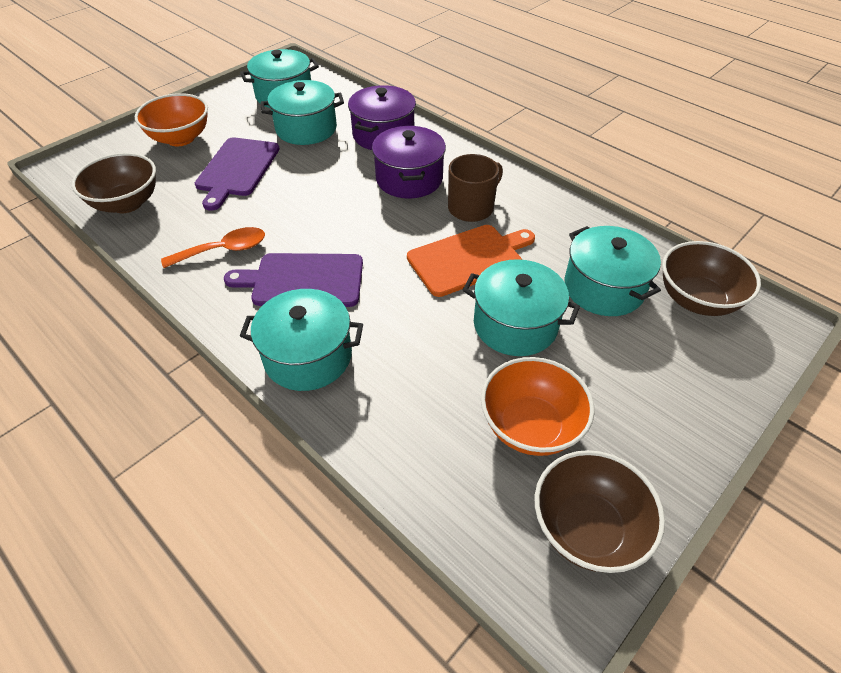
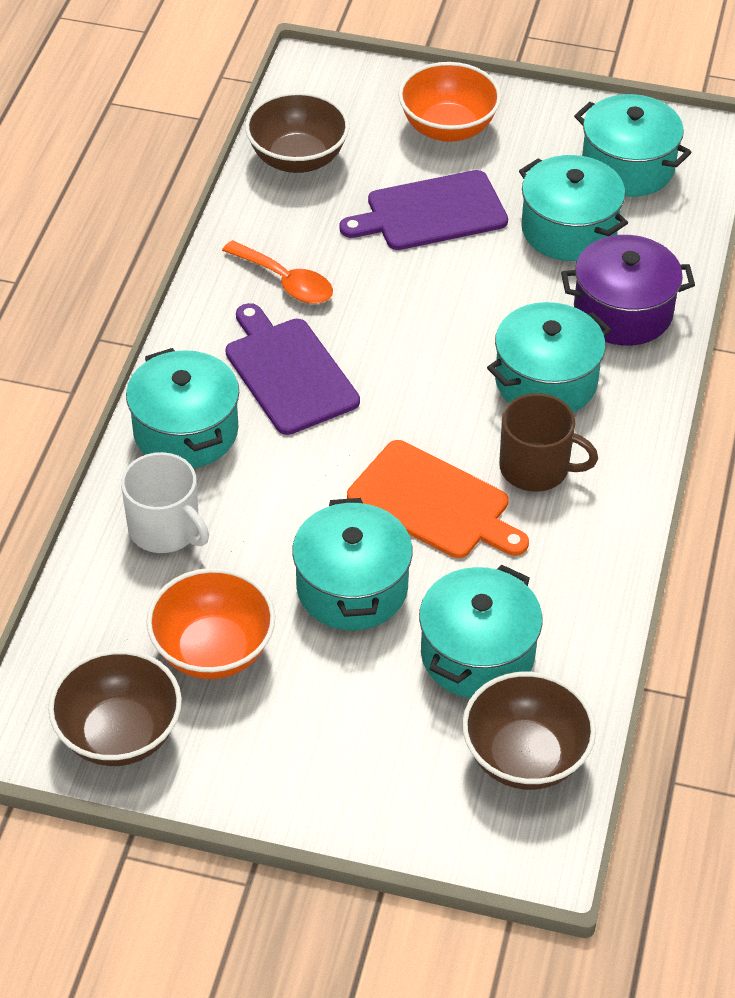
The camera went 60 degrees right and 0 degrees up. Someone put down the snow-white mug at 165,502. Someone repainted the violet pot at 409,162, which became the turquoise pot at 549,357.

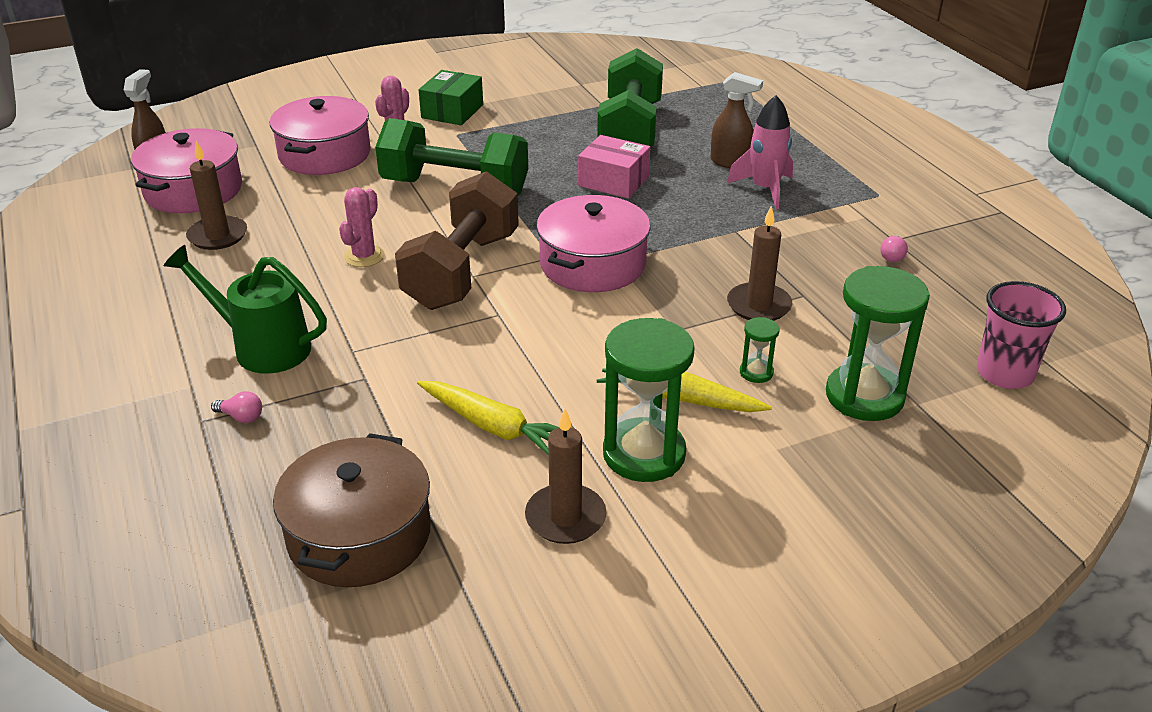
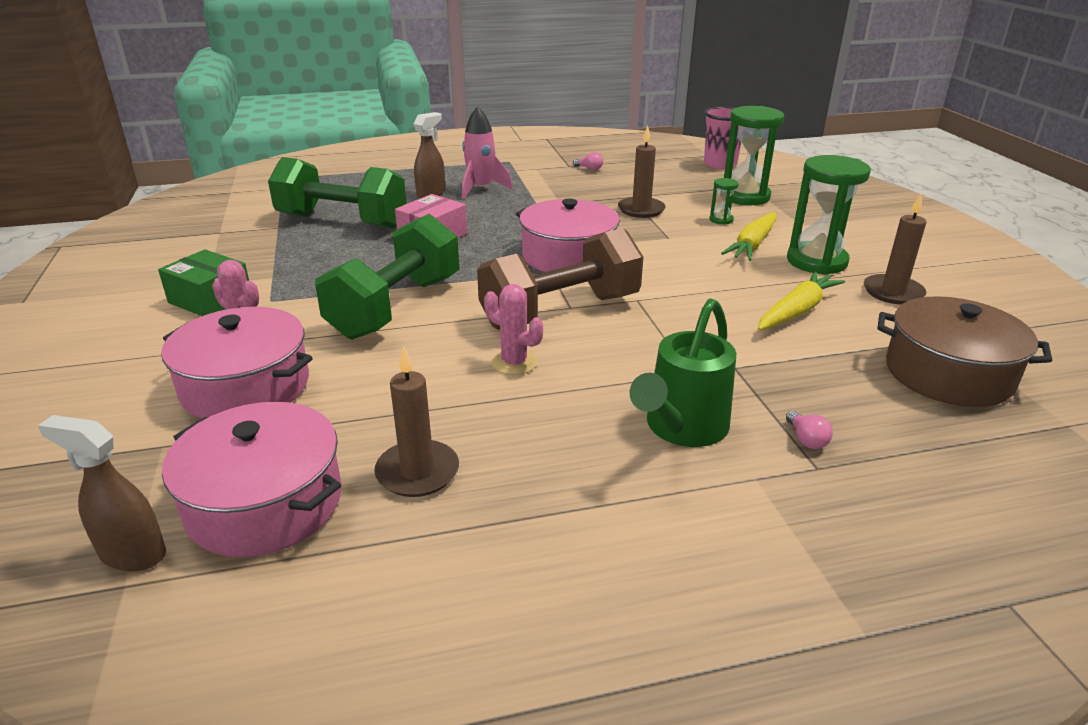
The camera went 80 degrees left and 5 degrees down. Someone rotated the brown hand weight at 457,240 by 60 degrees counterclockwise. Someone rotated the rosy bulb at 236,407 by 135 degrees clockwise.

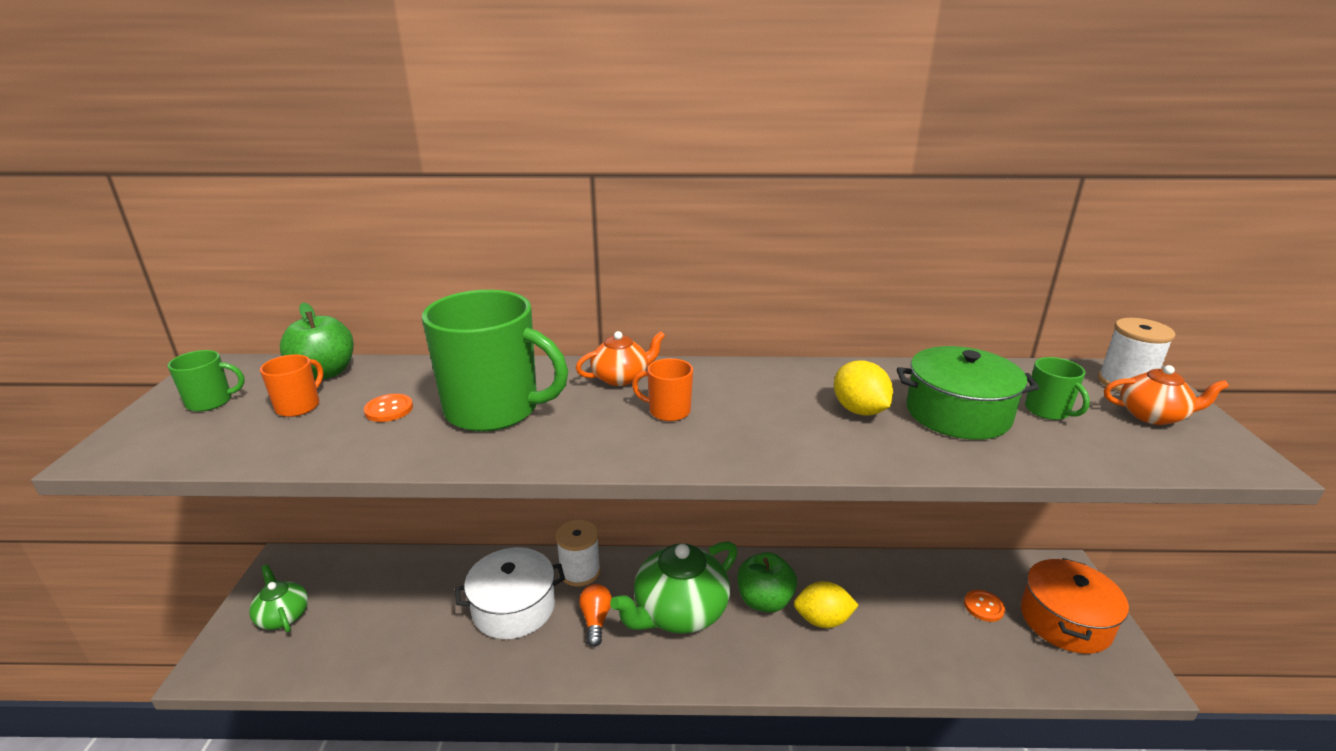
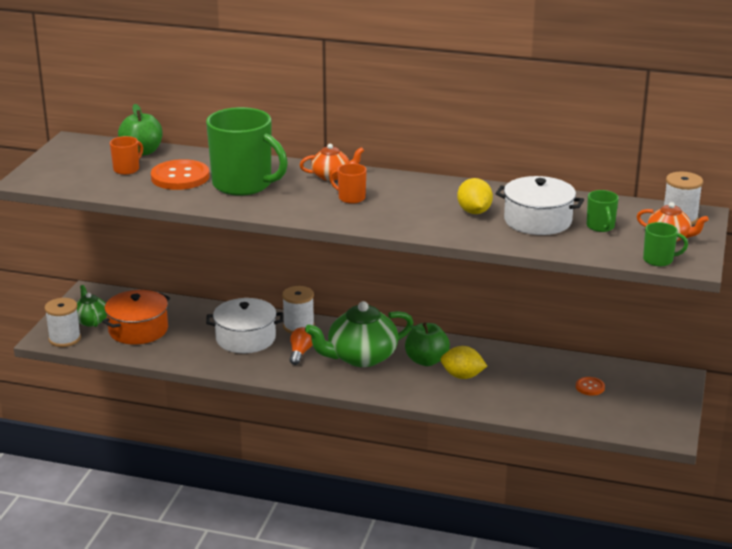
The camera went 15 degrees right and 0 degrees up. Someone put down the snow-white reel of thread at 63,322. Someone carried the bright orange pot from 1075,606 to 136,317. Someone scaled the bright orange sewing button at 388,408 by 2.01. Someone repainted the green pot at 968,393, which became the snow-white pot at 539,205. Someone carried the green mug from 206,381 to 665,244.

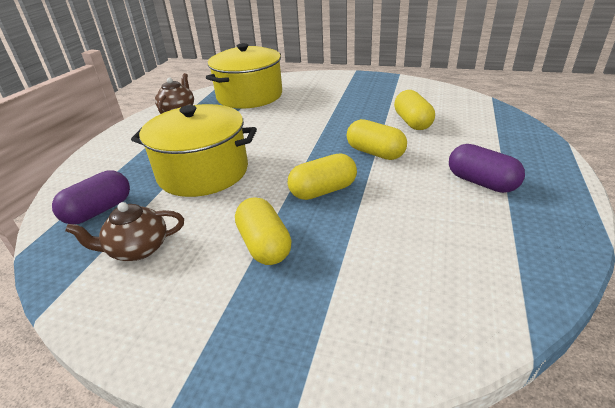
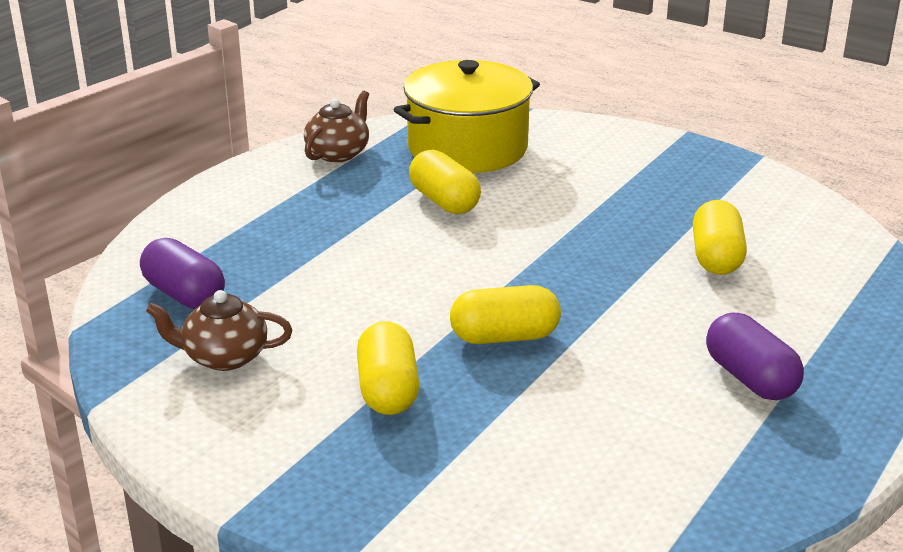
The camera went 15 degrees right and 5 degrees down. Someone rotated the violet pill at 91,197 by 75 degrees clockwise. Someone carried the golden pill from 377,139 to 445,182. Someone took away the golden pot at 194,150.

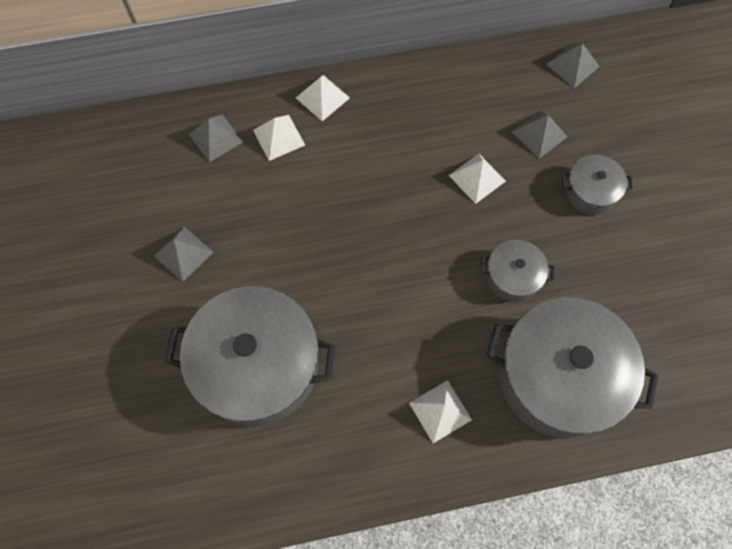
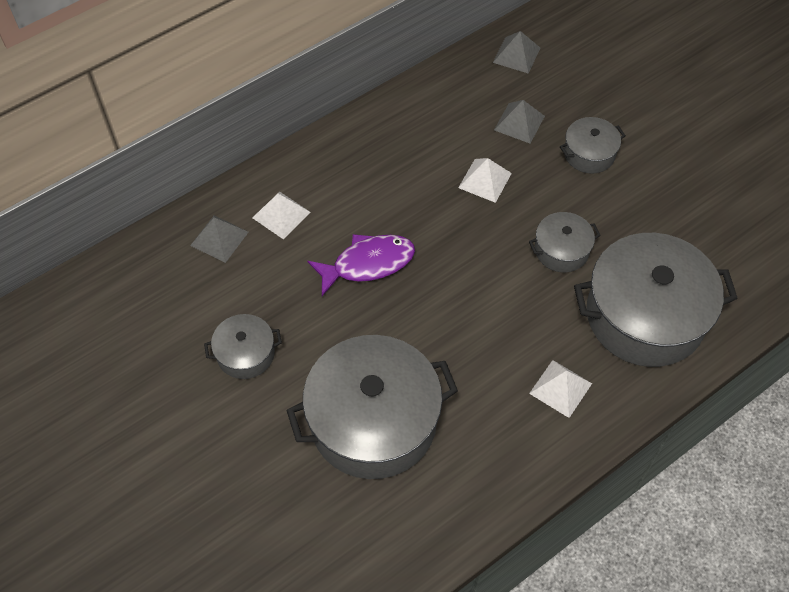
The camera went 25 degrees left and 10 degrees down. Someone swapped the ash-grey pyramid at 184,254 for the ash-grey pot at 243,346. Someone put down the violet toy fish at 361,265. Someone took away the snow-white pyramid at 323,98.

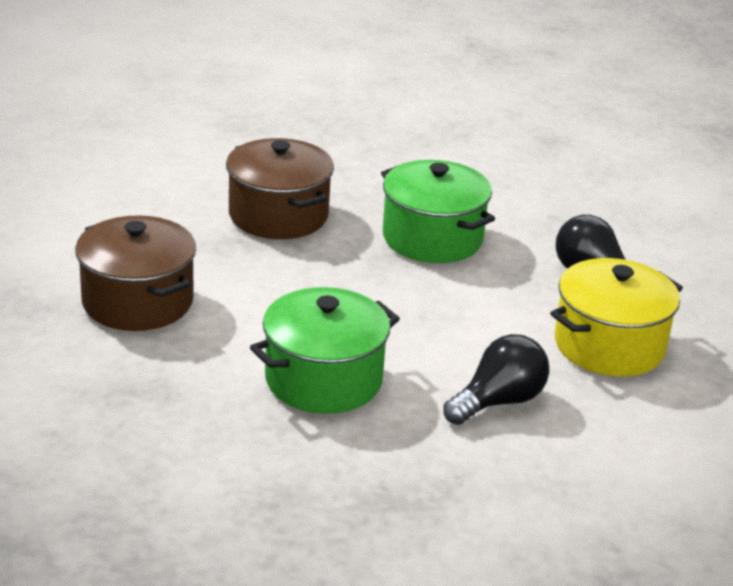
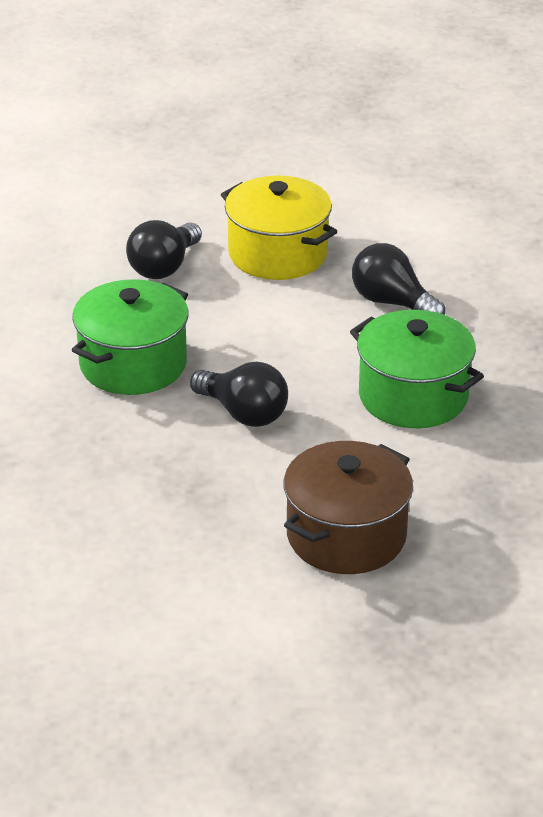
The camera went 100 degrees left and 5 degrees up. Someone put down the black bulb at 239,394. Someone took away the brown pot at 280,188.

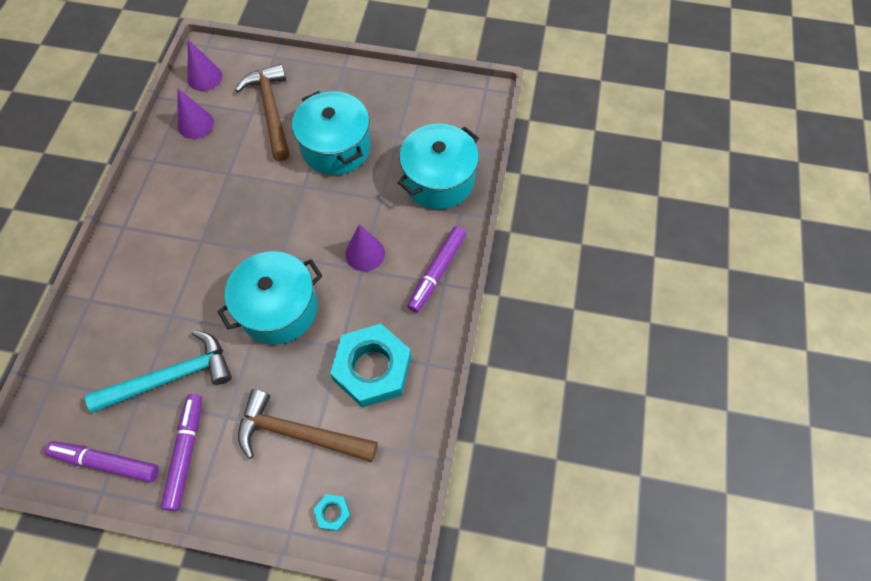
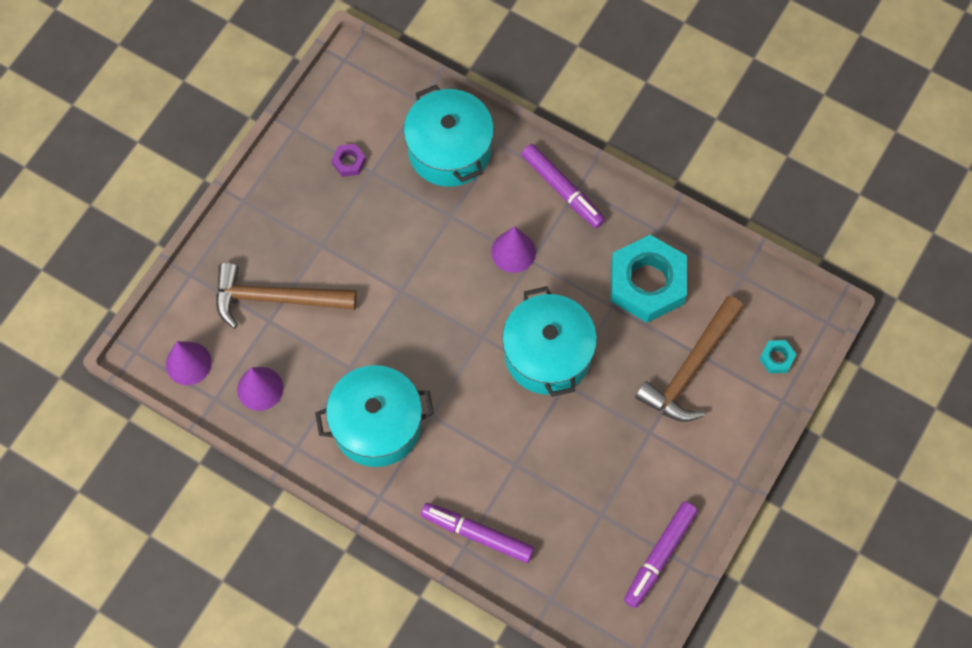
The camera went 70 degrees left and 5 degrees up. Someone carried the turquoise pot from 331,133 to 374,416. Someone put down the violet hexagon nut at 348,160. Someone carried the violet marker from 181,452 to 477,533. Someone took away the turquoise carpenter's hammer at 158,371.

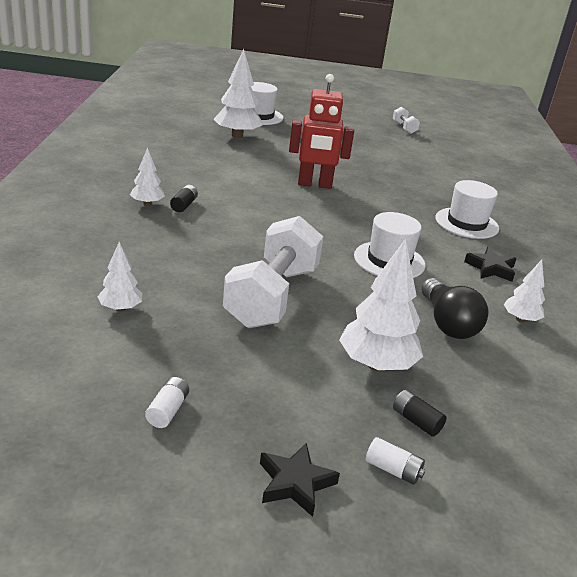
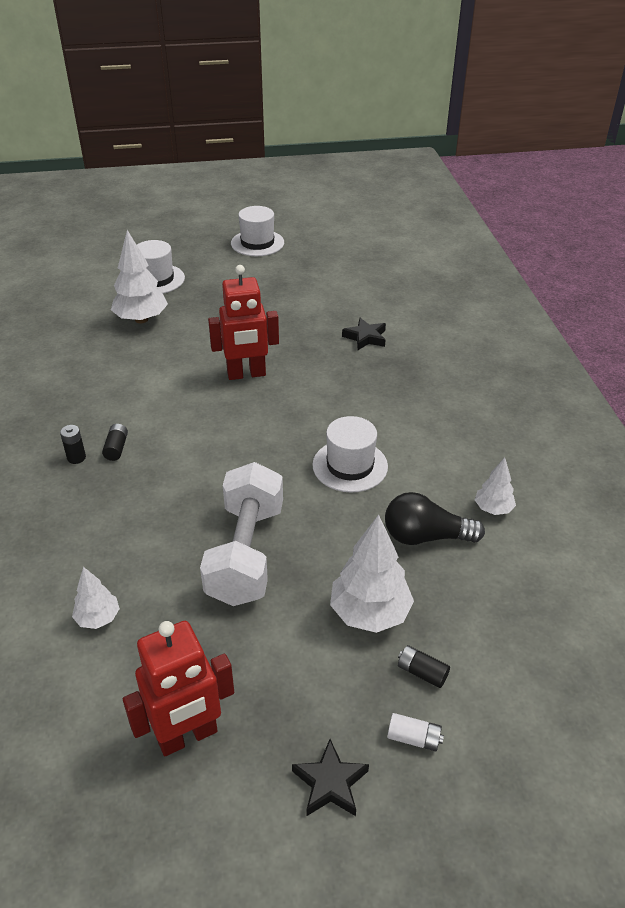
The camera went 10 degrees left and 10 degrees up. Someone swapped the snow-white toy tree at 147,176 for the black power cell at 73,444. Someone swapped the snow-white power cell at 167,402 for the crimson robot at 178,688. Someone carried the snow-white hat from 467,209 to 257,231. Someone carried the black star from 490,264 to 364,334. Someone rotated the black bulb at 455,308 by 120 degrees clockwise. Someone took away the snow-white hand weight at 406,120.

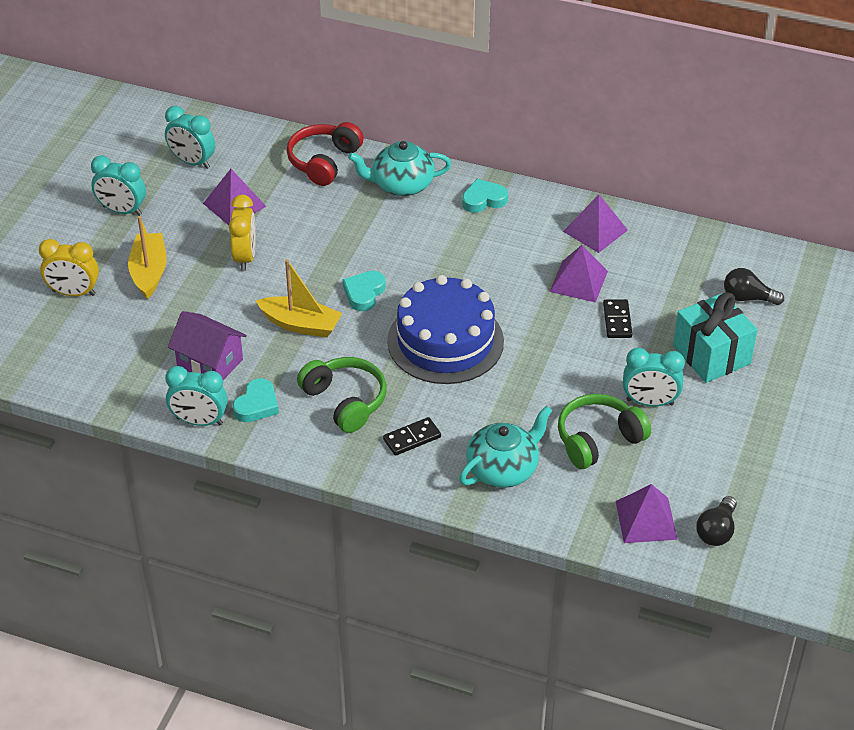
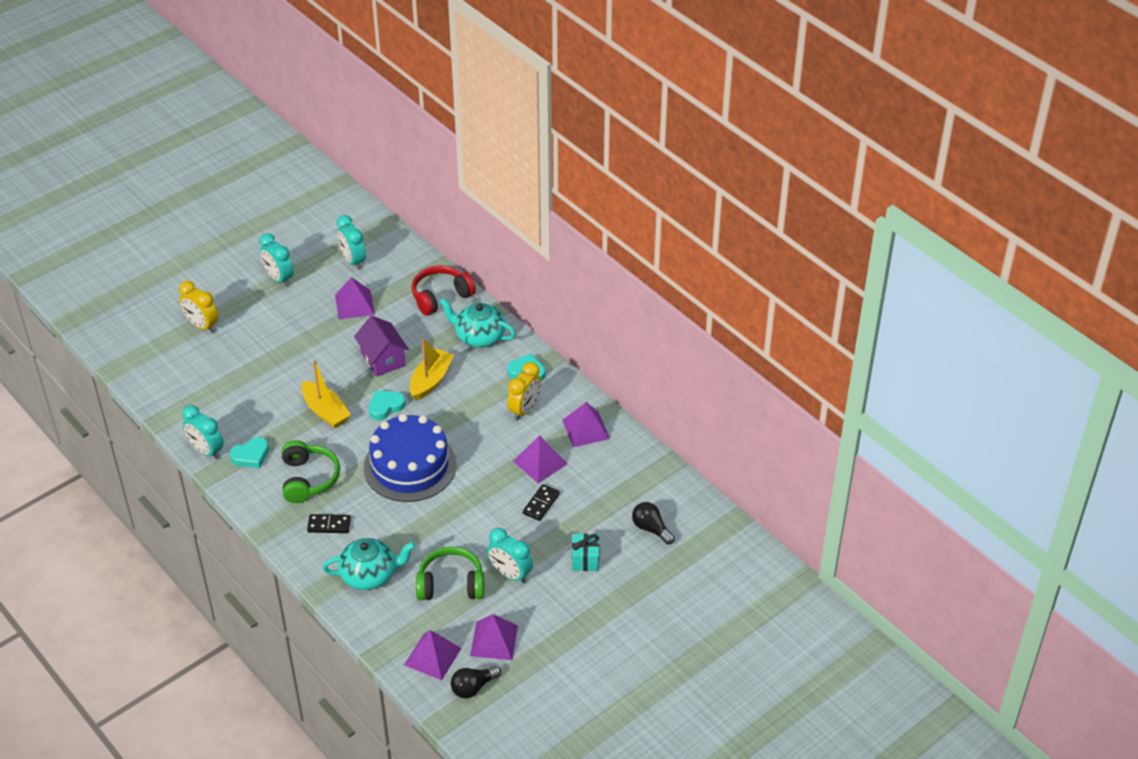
The camera went 30 degrees right and 0 degrees up. Someone carried the violet cottage from 207,345 to 381,346. Someone carried the golden boat from 147,257 to 431,369. Someone put down the violet pyramid at 494,637. Someone carried the golden alarm clock from 242,233 to 524,391. Someone scaled the turquoise gift at 715,337 by 0.58.

